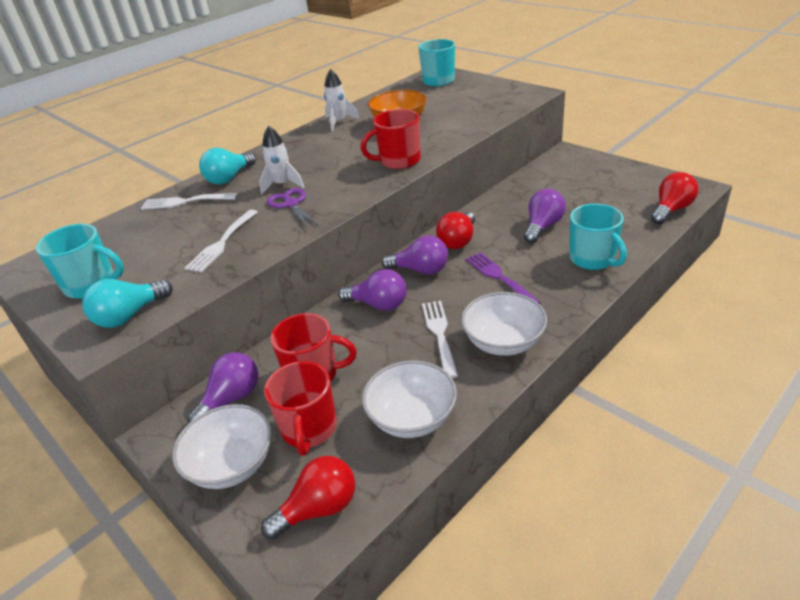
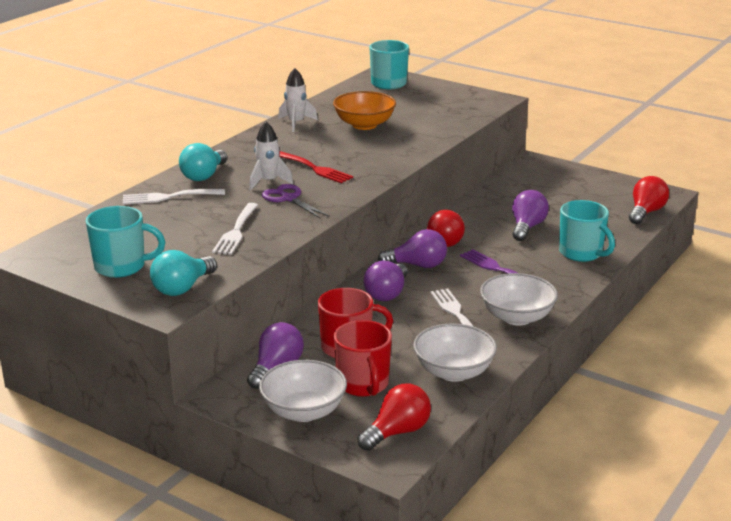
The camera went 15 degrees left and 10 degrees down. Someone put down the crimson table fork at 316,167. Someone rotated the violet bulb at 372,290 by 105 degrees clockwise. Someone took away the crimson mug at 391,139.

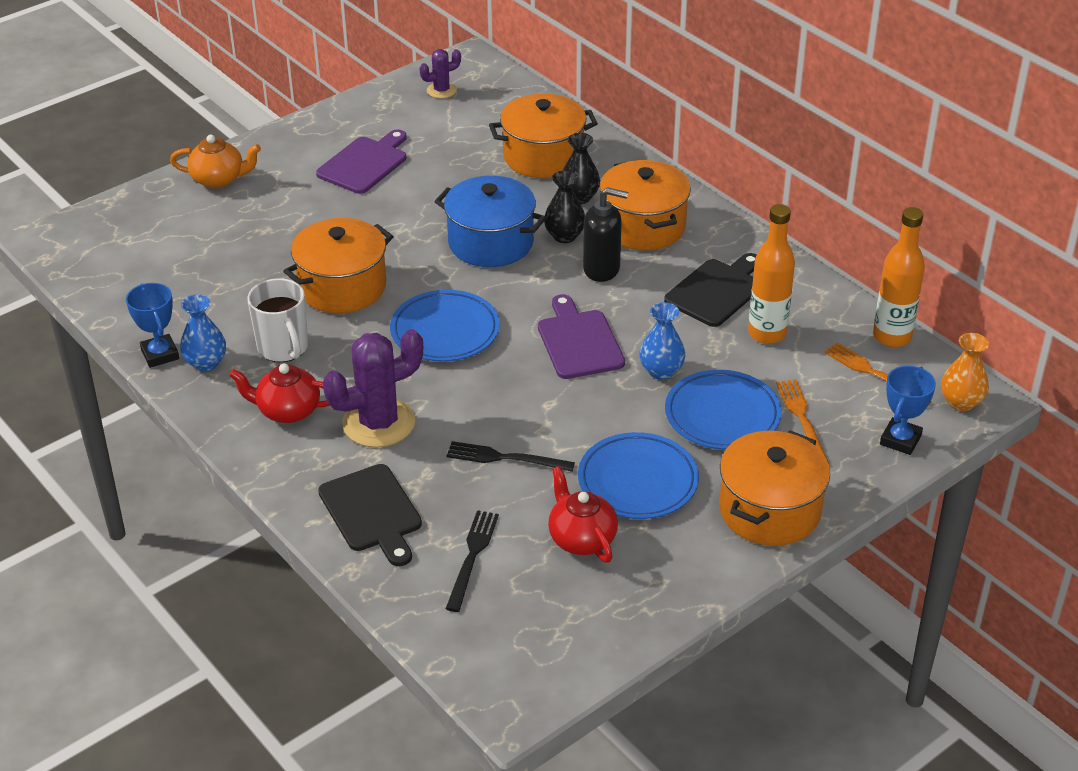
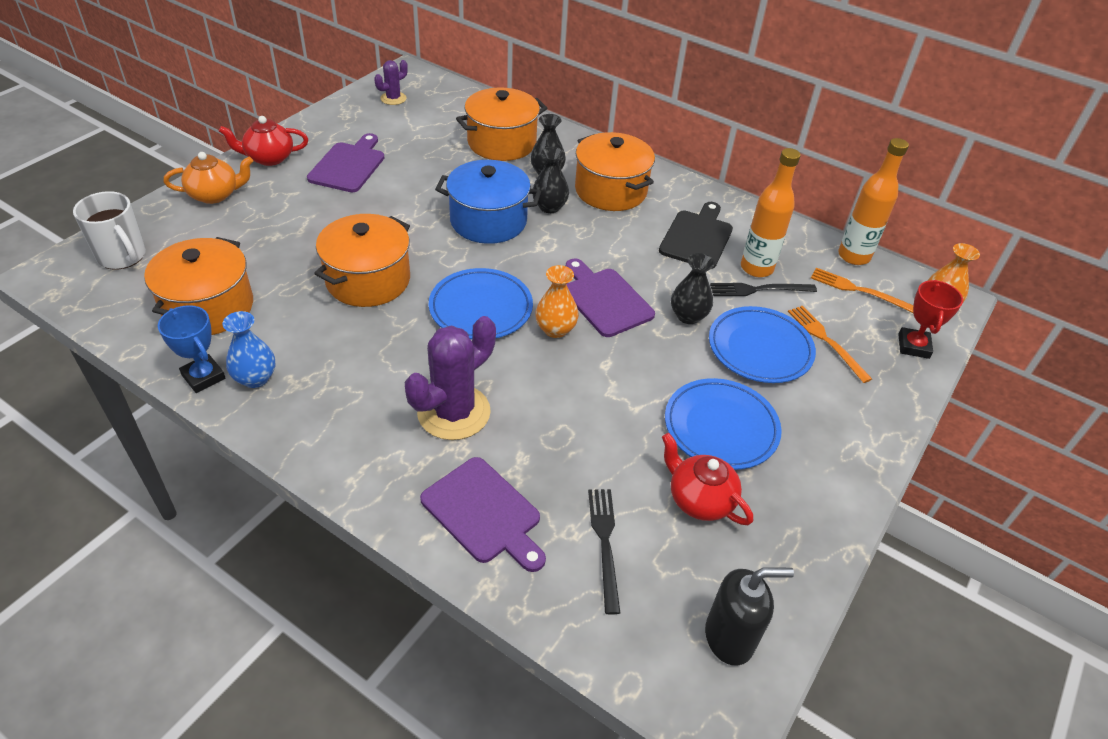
The camera went 20 degrees left and 5 degrees up. Someone carried the snow-white mug from 277,320 to 109,230. Someone carried the bright orange pot from 774,488 to 198,286. Someone carried the crimson teapot from 279,393 to 263,141. Someone repainted the black bread board at 370,515, which became the violet bread board at 483,514. Someone put down the bright orange vase at 557,301. Someone repainted the blue vase at 662,341, which became the black vase at 693,288. Someone carried the black pump bottle from 605,234 to 749,616. Someone carried the black table fork from 510,456 to 763,289. Someone repainted the blue prize cup at 908,410, which became the crimson prize cup at 930,319.

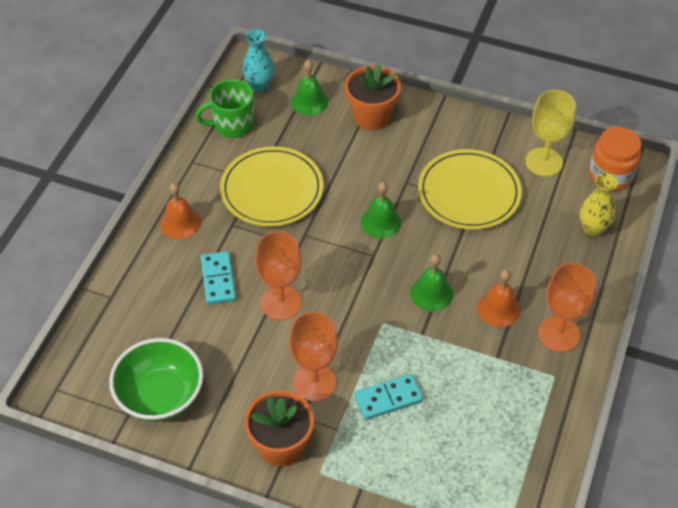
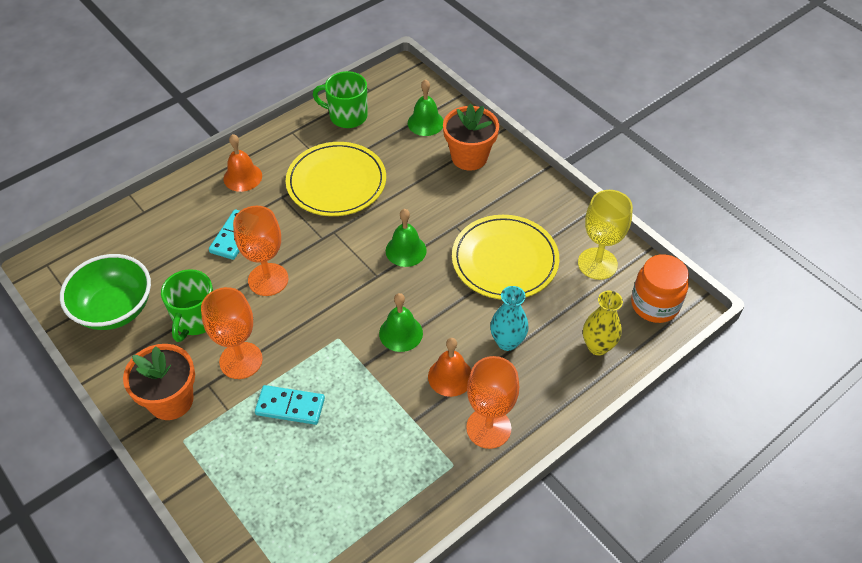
The camera went 30 degrees right and 0 degrees up. Someone put down the green mug at 187,305. Someone carried the turquoise vase from 258,61 to 509,318.

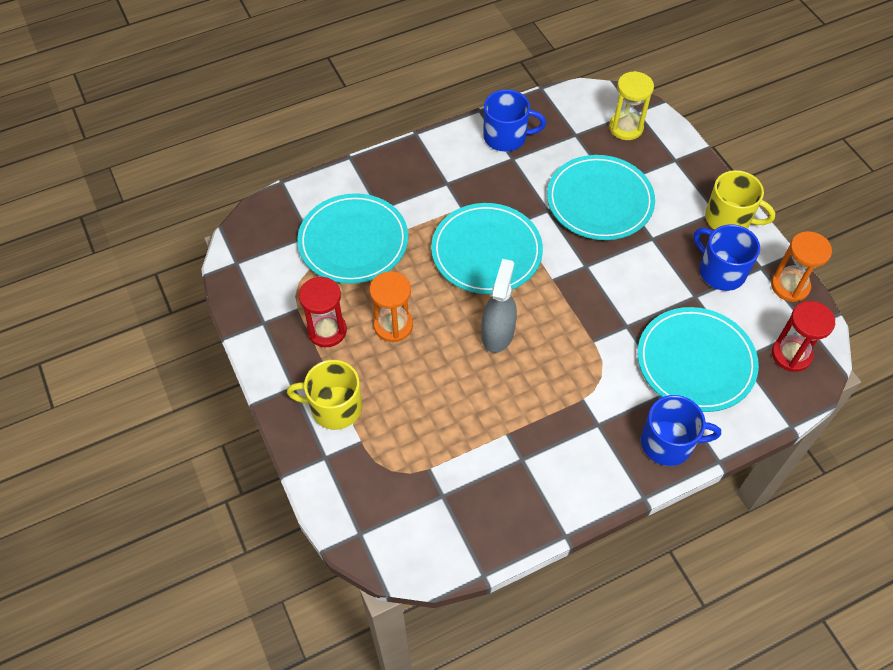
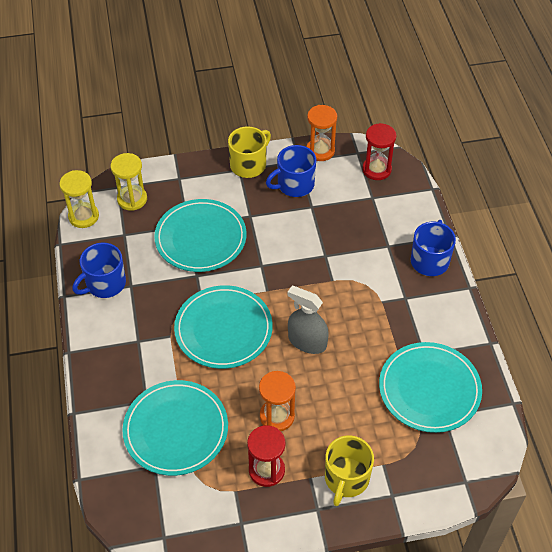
The camera went 75 degrees left and 5 degrees down. Someone put down the golden sand timer at 79,199. Someone rotated the blue mug at 514,120 by 150 degrees counterclockwise. Someone carried the turquoise dinner plate from 698,359 to 430,387.

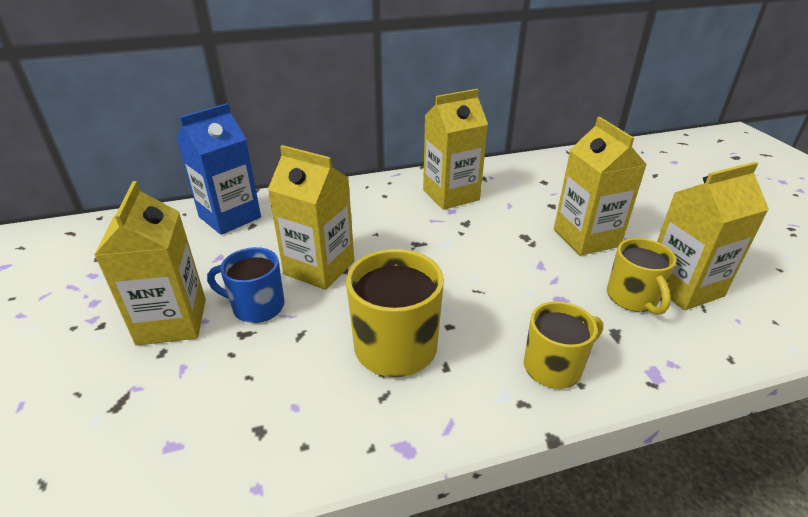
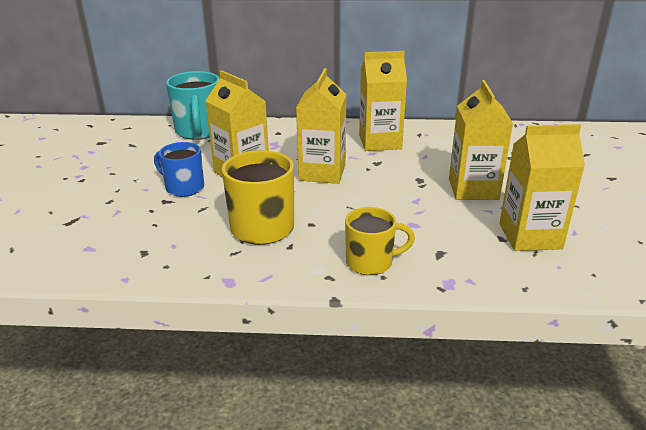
The camera went 20 degrees right and 5 degrees down. Someone swapped the blue milk carton at 219,169 for the turquoise mug at 193,105. Someone carried the golden milk carton from 150,263 to 321,126. Someone took away the golden mug at 641,276.

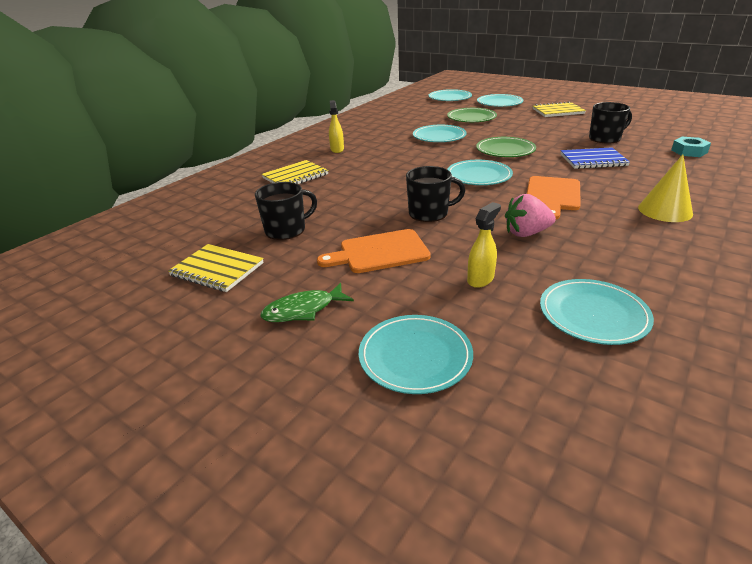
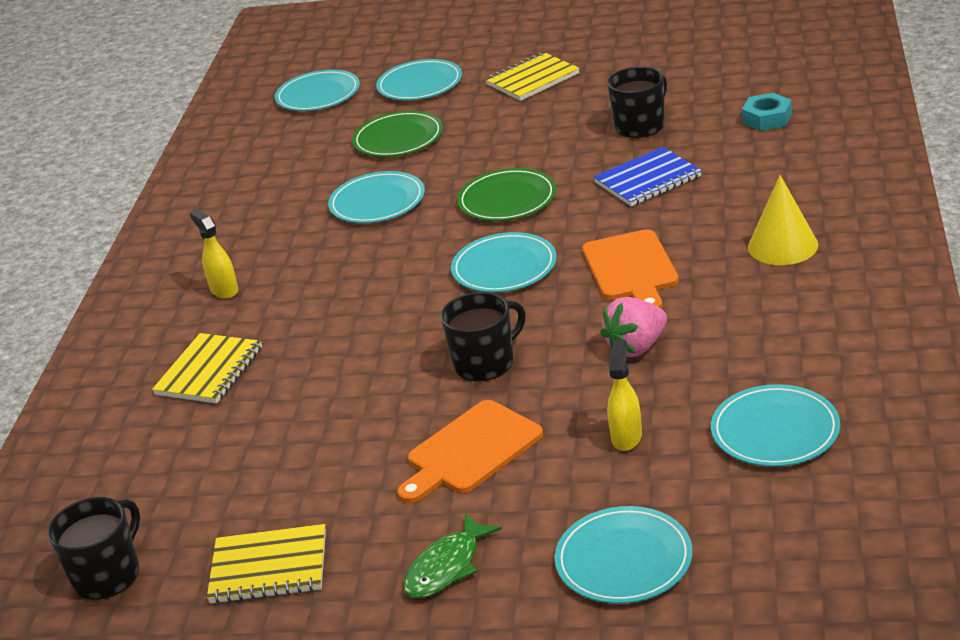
The camera went 25 degrees left and 0 degrees up. Someone carried the black mug from 286,211 to 94,548.

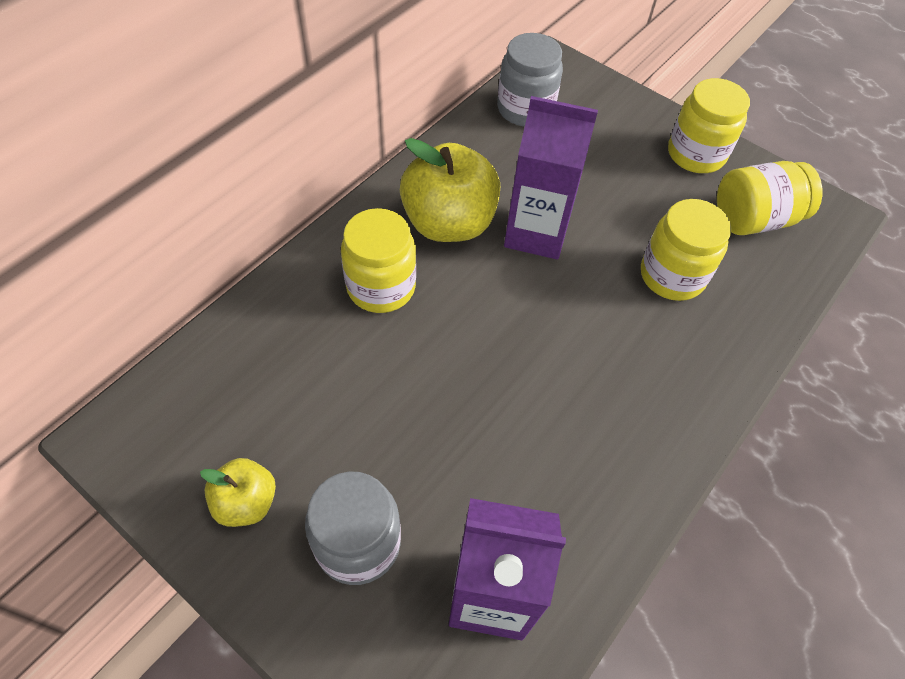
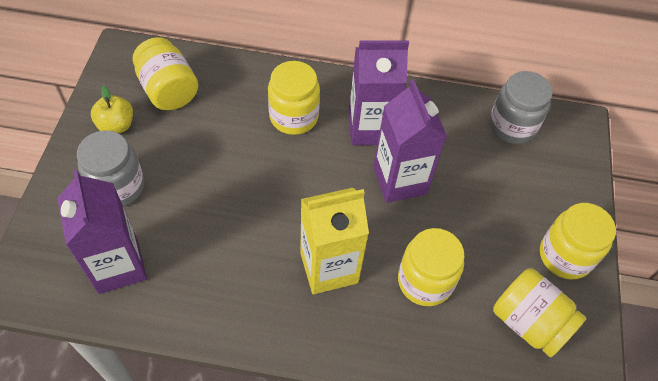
The camera went 60 degrees right and 0 degrees up. Someone put down the golden jam jar at 165,73. Someone put down the golden milk carton at 334,241. Someone swapped the golden apple fruit at 450,190 for the violet milk carton at 379,92.

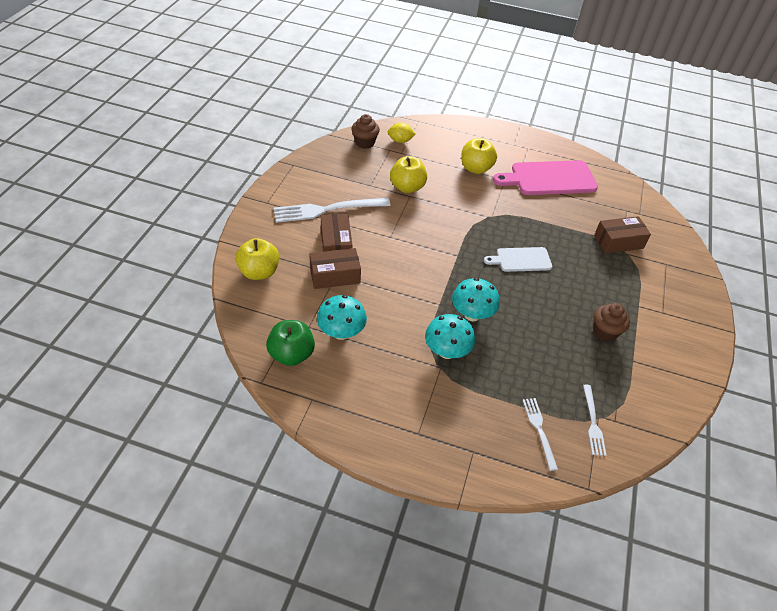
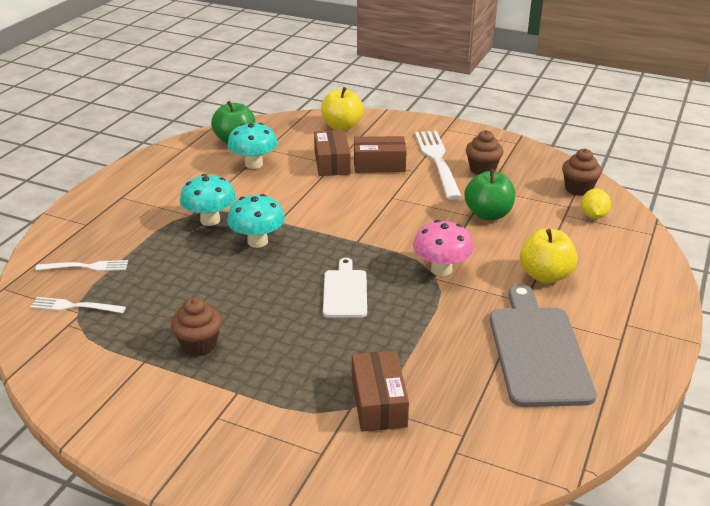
The camera went 100 degrees right and 15 degrees down. Someone put down the rosy fungus at 443,248. Someone repainted the golden apple fruit at 408,174, which became the green apple fruit at 489,194. Someone put down the brown fairy cake at 484,152. Someone repainted the rosy bread board at 545,177, which became the ash-grey bread board at 543,345.

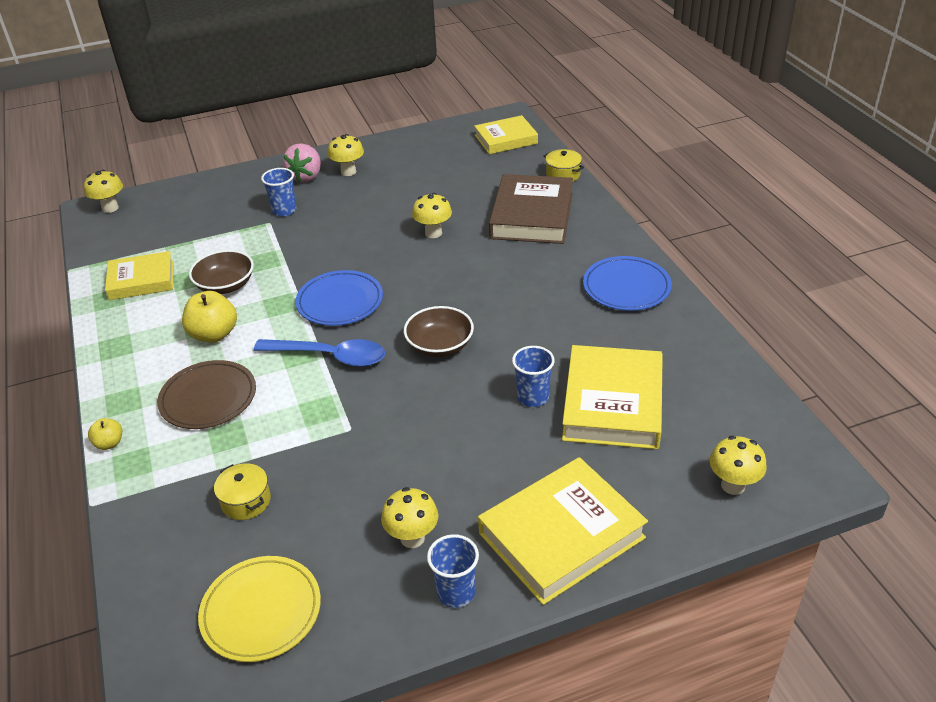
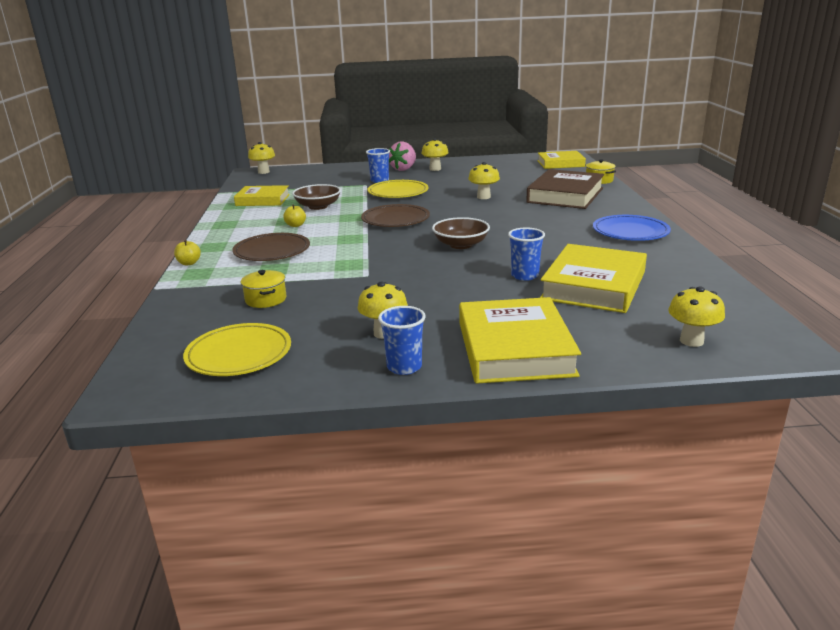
The camera went 15 degrees right and 15 degrees down. Someone scaled the golden apple fruit at 209,317 by 0.55. Someone repainted the blue dinner plate at 339,298, which became the brown dinner plate at 395,215. Someone put down the golden dinner plate at 398,189. Someone rotated the golden book at 563,531 by 75 degrees counterclockwise. Someone took away the blue spoon at 319,353.

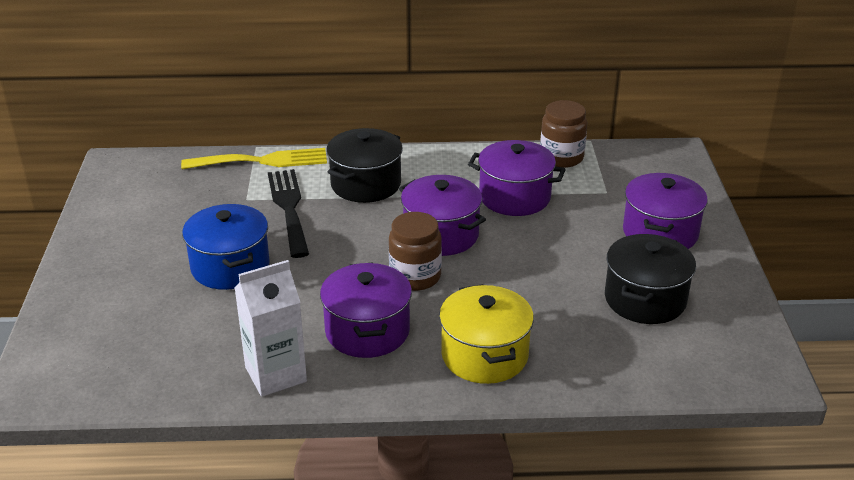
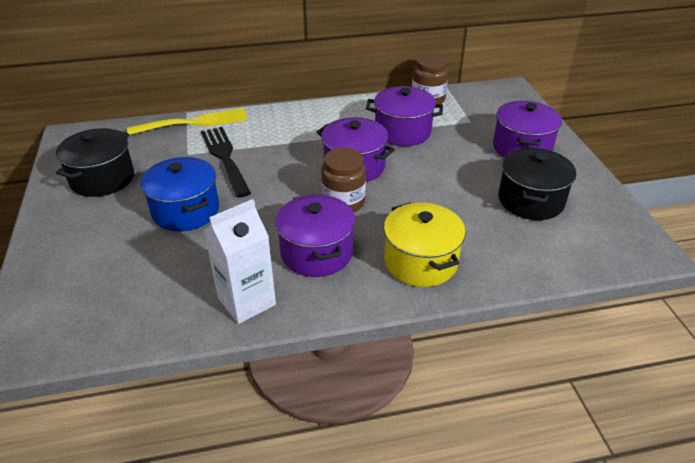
The camera went 10 degrees left and 5 degrees up. Someone carried the black pot from 364,165 to 95,162.

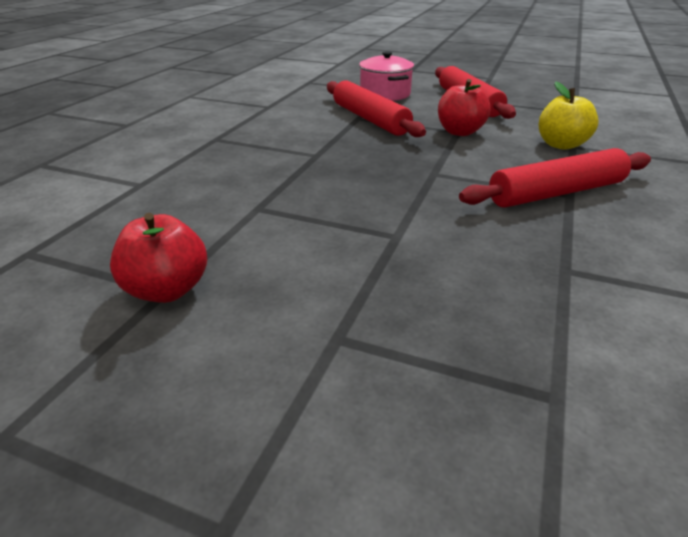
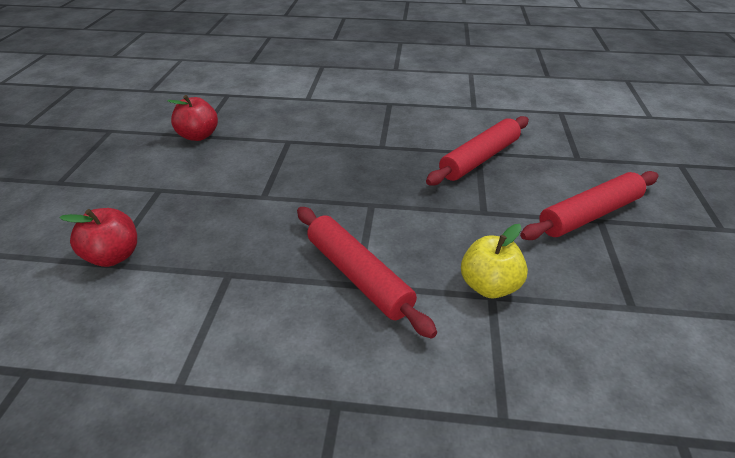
The camera went 75 degrees right and 5 degrees up. Someone carried the crimson apple fruit from 464,107 to 98,237. Someone took away the rosy pot at 386,76.

